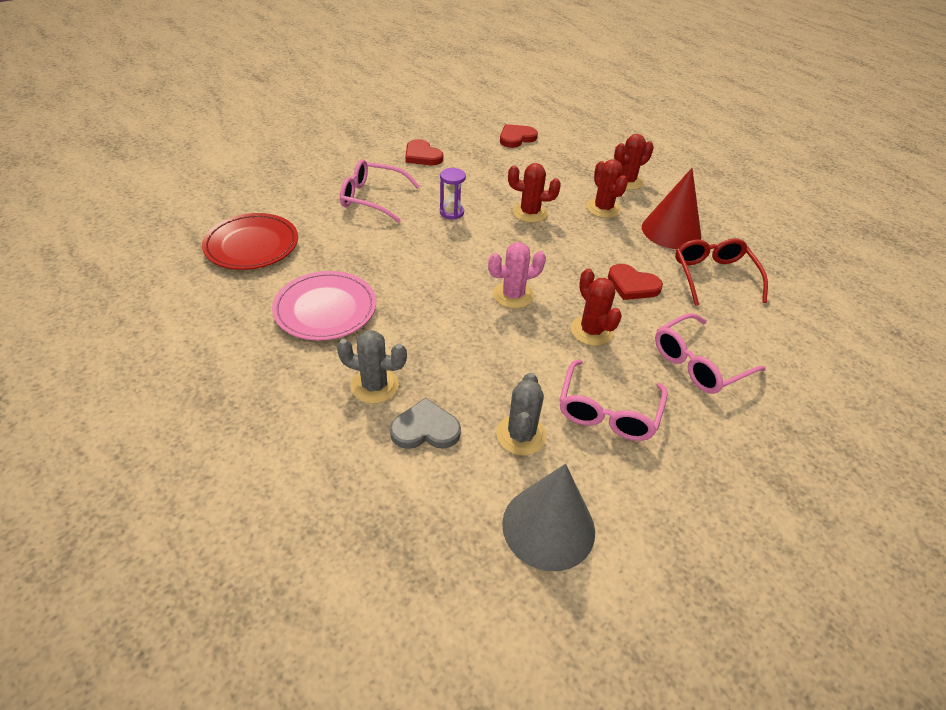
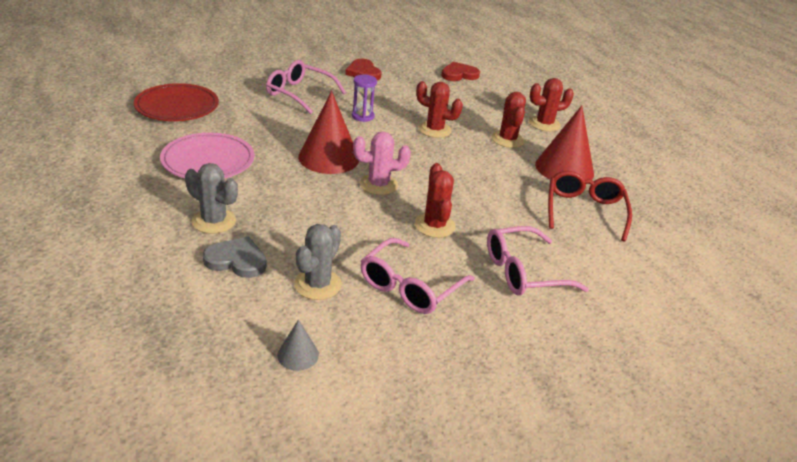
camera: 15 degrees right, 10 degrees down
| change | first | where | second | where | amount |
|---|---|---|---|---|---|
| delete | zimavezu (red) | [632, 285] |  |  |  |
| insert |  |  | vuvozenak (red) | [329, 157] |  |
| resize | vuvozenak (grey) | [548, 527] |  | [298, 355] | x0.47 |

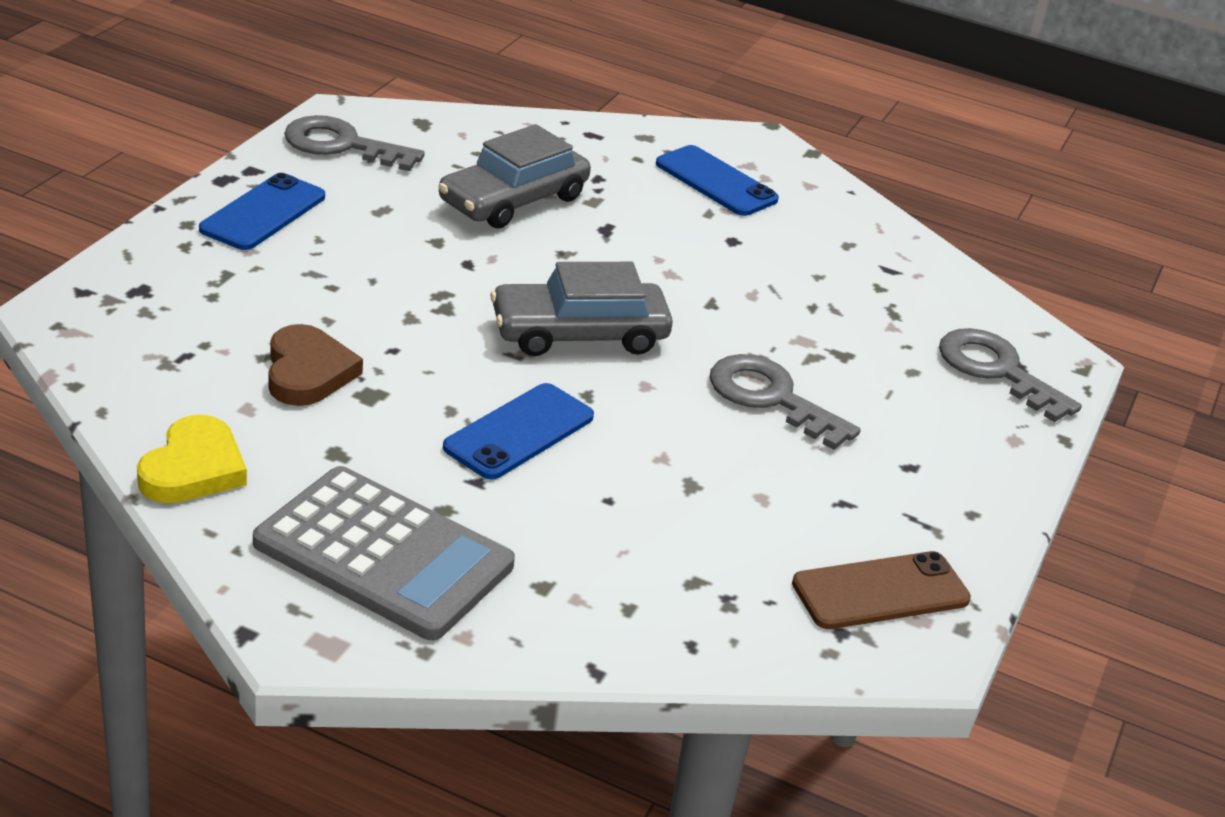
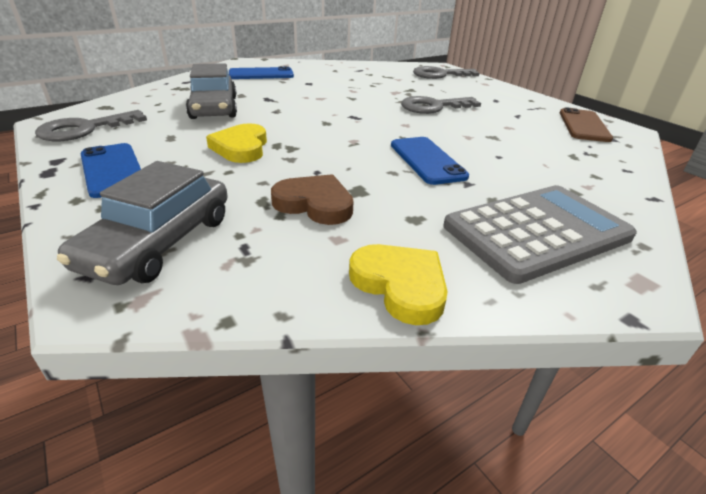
camera: 55 degrees left, 0 degrees up
| change | first | where | second | where | amount |
|---|---|---|---|---|---|
| insert |  |  | zimavezu (yellow) | [241, 148] |  |
| move | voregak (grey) | [579, 334] |  | [159, 242] |  |

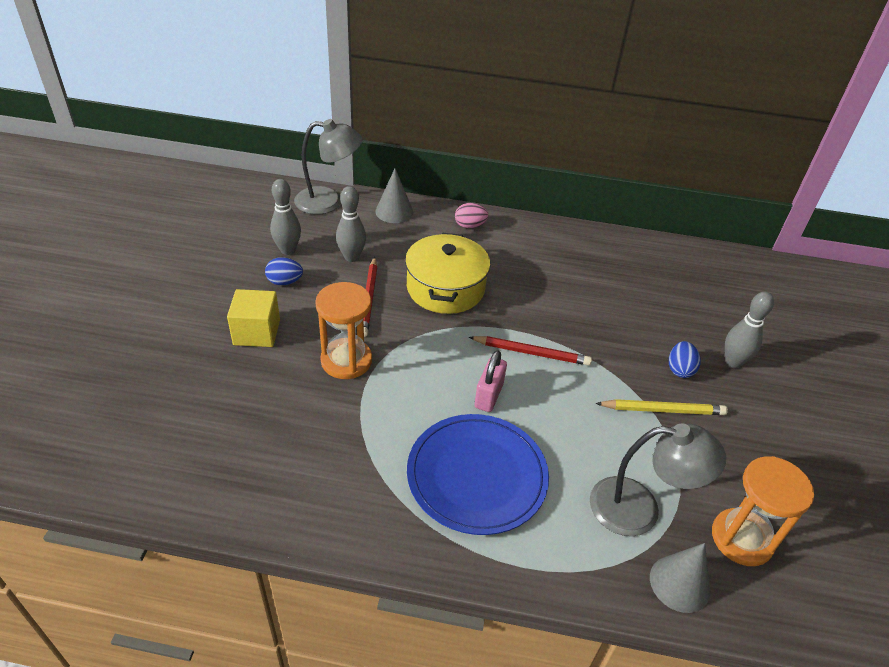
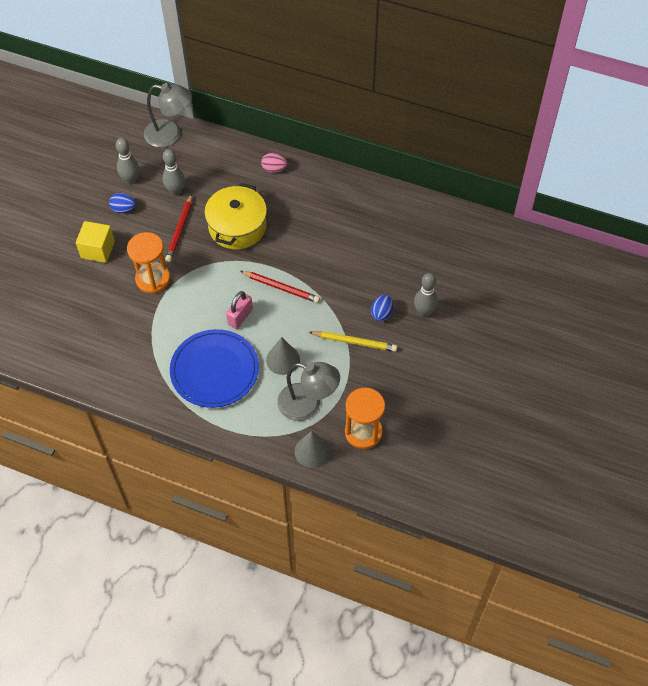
camera: 15 degrees right, 15 degrees up
| change | first | where | second | where | amount |
|---|---|---|---|---|---|
| move | vuvozenak (grey) | [394, 211] |  | [283, 360] |  |

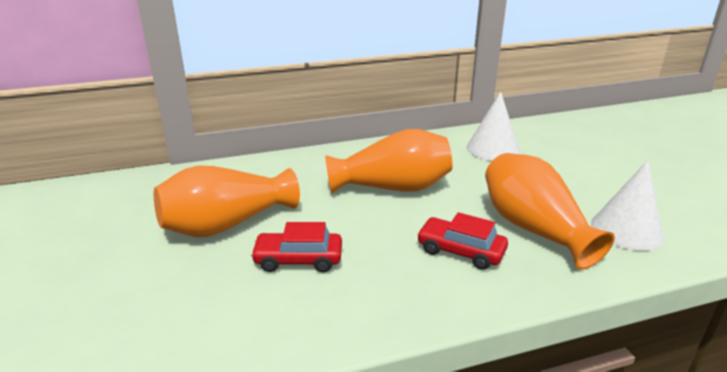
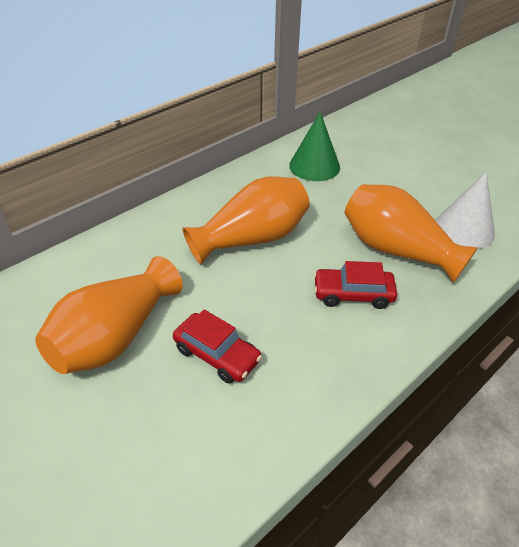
camera: 25 degrees left, 15 degrees up
| change | first | where | second | where | amount |
|---|---|---|---|---|---|
| recolor | vuvozenak (white) | [492, 149] | vuvozenak (green) | [314, 166] |  |
| rotate | voregak (red) | [298, 260] |  | [217, 354] | 120 degrees counterclockwise |

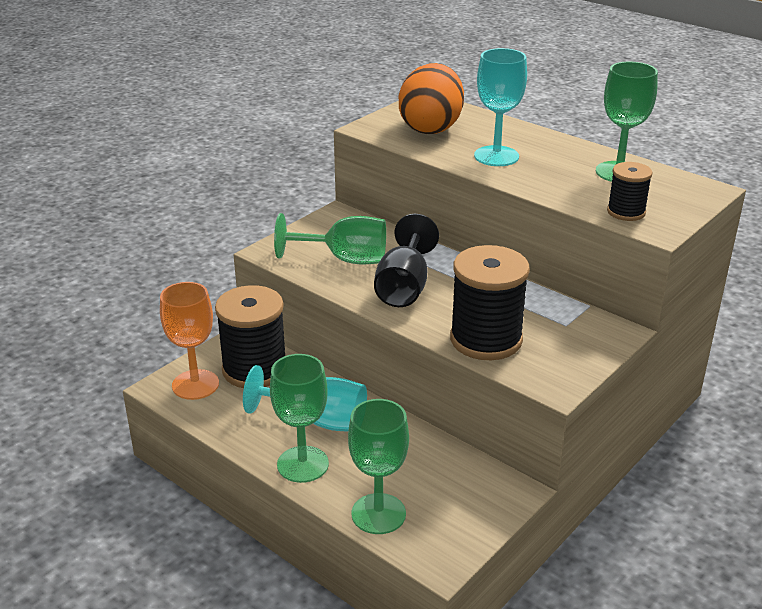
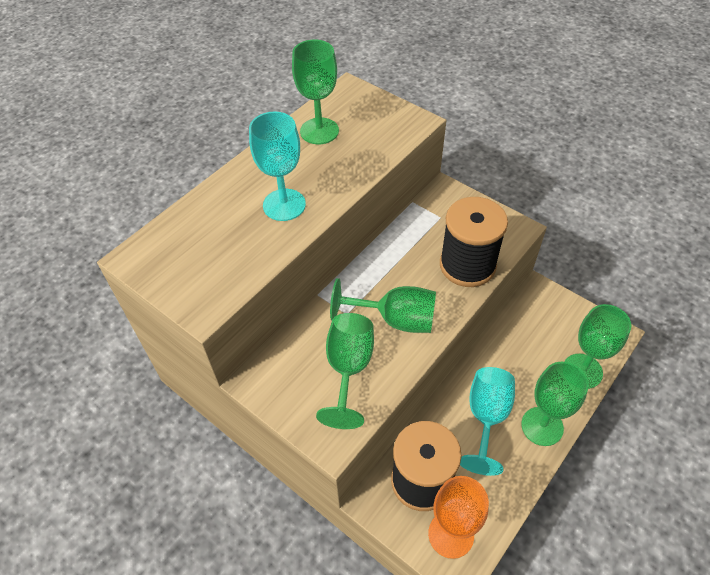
camera: 90 degrees left, 20 degrees up
| change | first | where | second | where | amount |
|---|---|---|---|---|---|
| delete | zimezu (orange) | [431, 128] |  |  |  |
| delete | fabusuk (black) | [626, 212] |  |  |  |
| recolor | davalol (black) | [404, 287] | davalol (green) | [395, 319] |  |

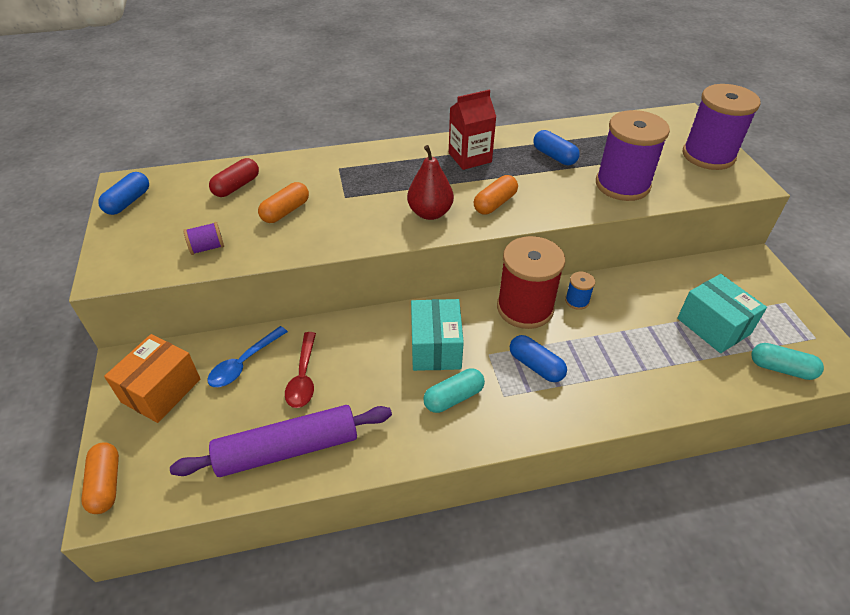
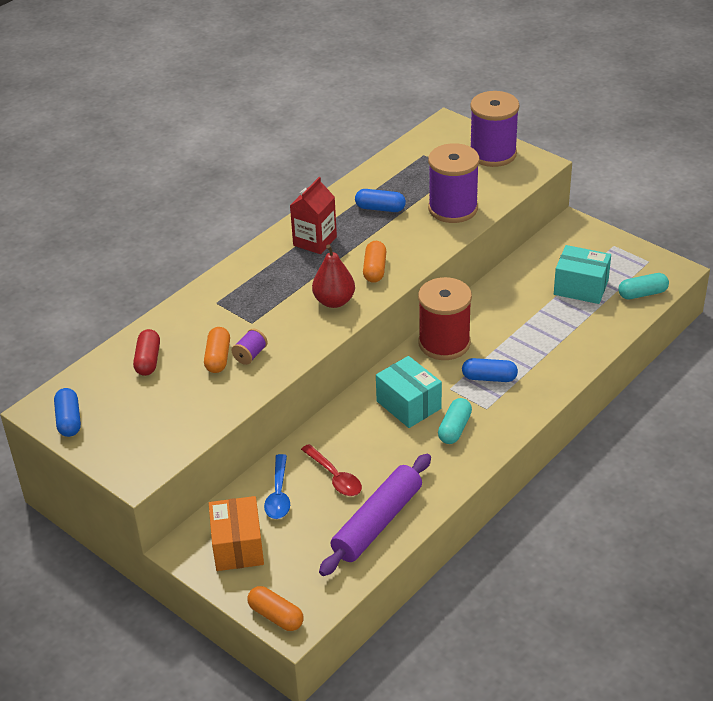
camera: 35 degrees left, 5 degrees down
| change | first | where | second | where | amount |
|---|---|---|---|---|---|
| delete | fabusuk (blue) | [577, 301] |  |  |  |
| move | fabusuk (purple) | [207, 248] |  | [250, 355] |  |

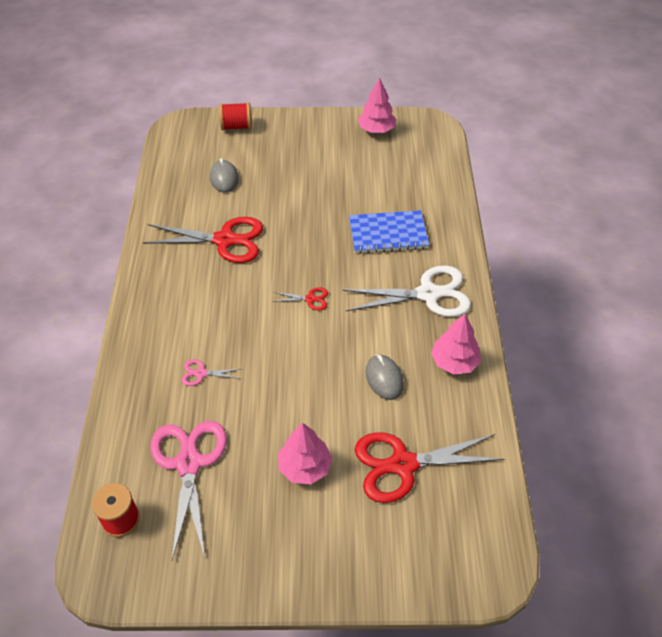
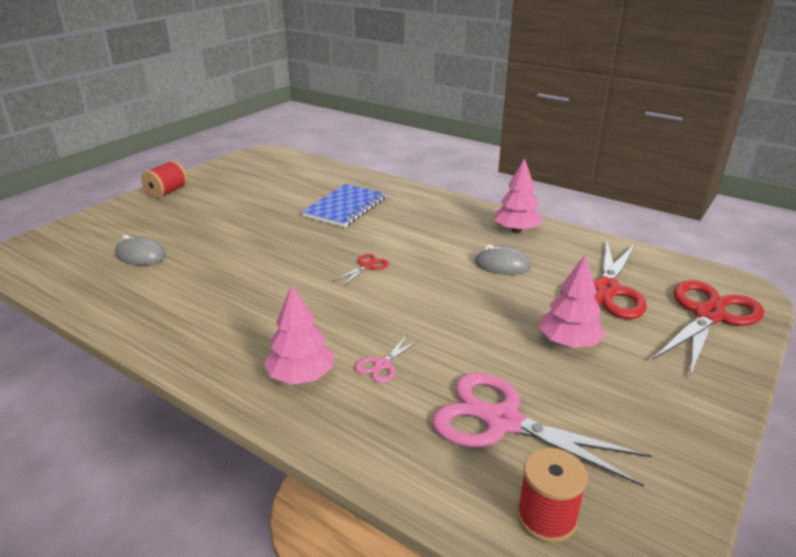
camera: 55 degrees left, 20 degrees down
| change | first | where | second | where | amount |
|---|---|---|---|---|---|
| delete | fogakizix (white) | [428, 294] |  |  |  |
| move | fogakizix (red) | [225, 240] |  | [708, 315] |  |
| move | fabusuk (red) | [236, 126] |  | [167, 192] |  |
| move | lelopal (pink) | [376, 130] |  | [301, 376] |  |

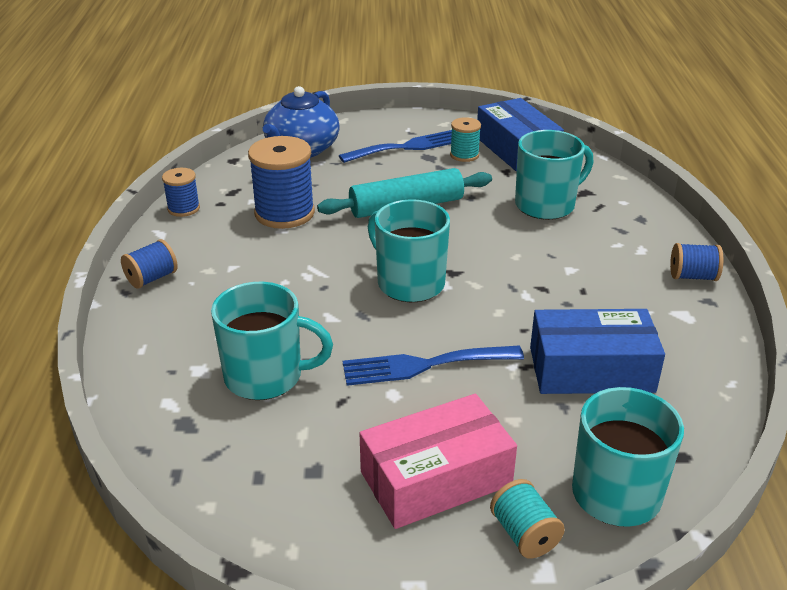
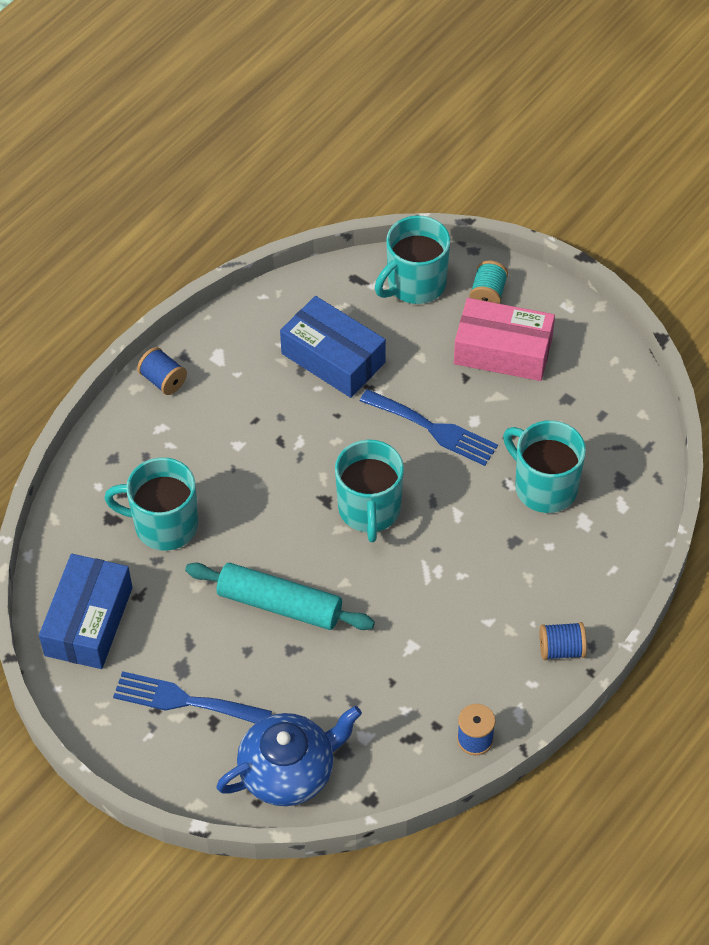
camera: 140 degrees left, 20 degrees up
| change | first | where | second | where | amount |
|---|---|---|---|---|---|
| delete | fabusuk (blue) | [284, 213] |  |  |  |
| delete | fabusuk (turquoise) | [464, 155] |  |  |  |

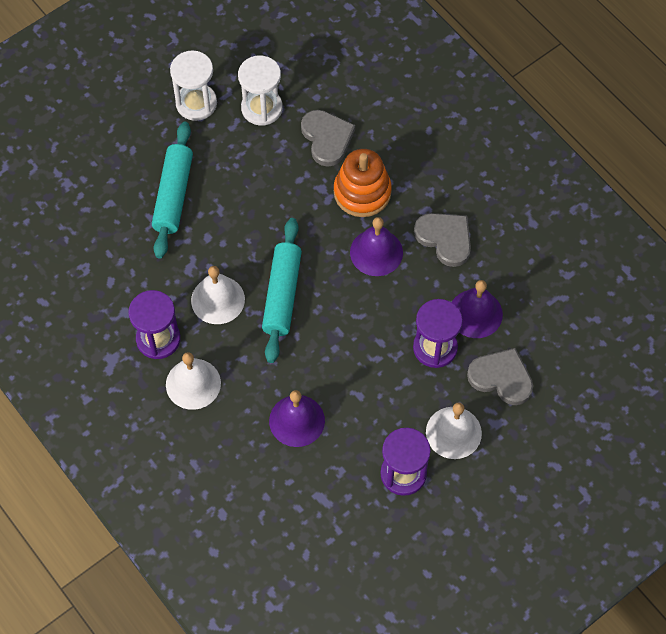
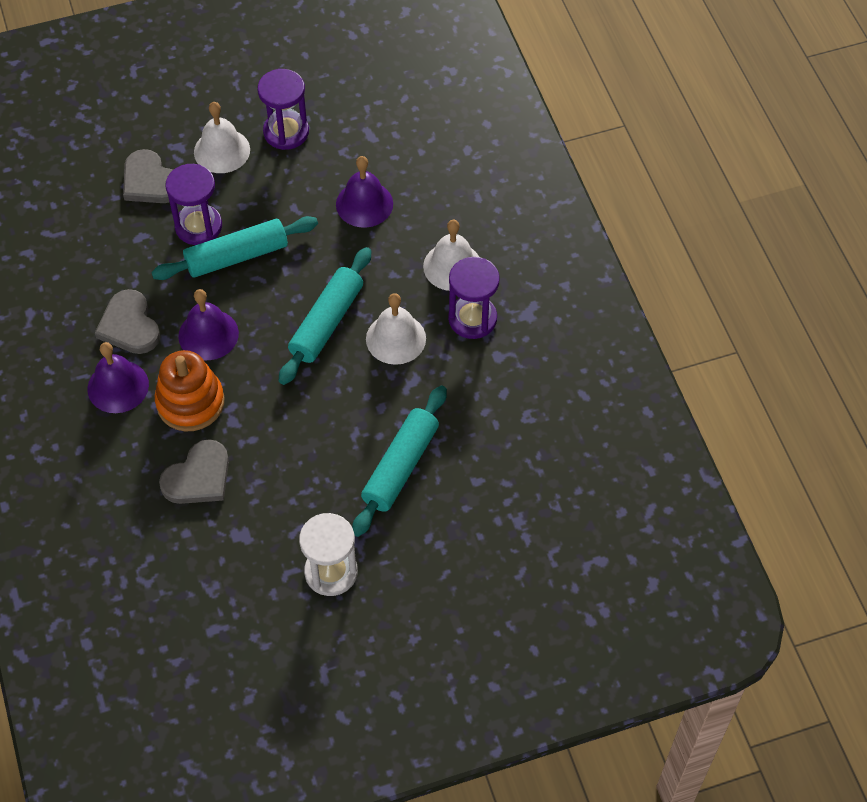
camera: 160 degrees left, 5 degrees down
| change | first | where | second | where | amount |
|---|---|---|---|---|---|
| delete | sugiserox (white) | [262, 108] |  |  |  |
| insert |  |  | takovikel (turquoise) | [237, 256] |  |
| move | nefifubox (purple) | [475, 313] |  | [118, 386] |  |
| rotate | zimavezu (grey) | [327, 138] |  | [198, 477] | 135 degrees counterclockwise |

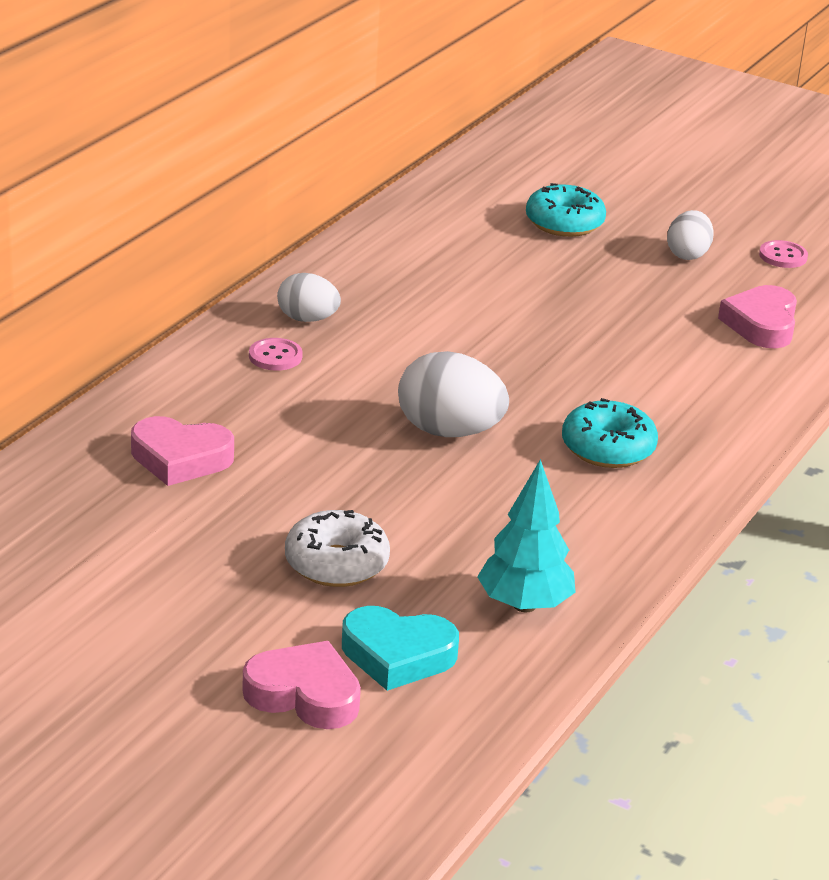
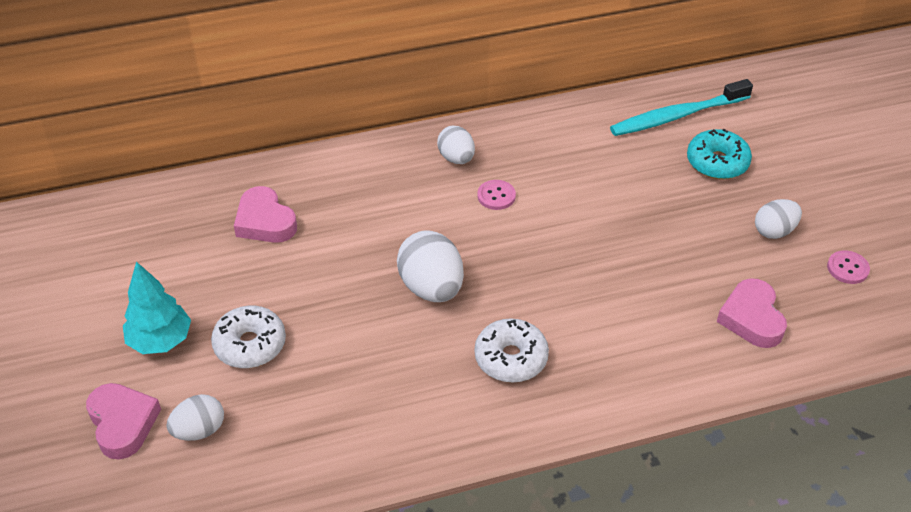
camera: 45 degrees right, 15 degrees up
| change | first | where | second | where | amount |
|---|---|---|---|---|---|
| insert |  |  | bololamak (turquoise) | [677, 116] |  |
| move | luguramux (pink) | [275, 356] |  | [496, 196] |  |
| move | lelopal (turquoise) | [524, 605] |  | [160, 341] |  |
| replace | zimavezu (turquoise) | [397, 655] | zimezu (white) | [199, 430] |  |
| recolor | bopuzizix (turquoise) | [608, 448] | bopuzizix (white) | [511, 358] |  |
| rotate | zimavezu (pink) | [761, 324] |  | [752, 318] | 60 degrees counterclockwise |

